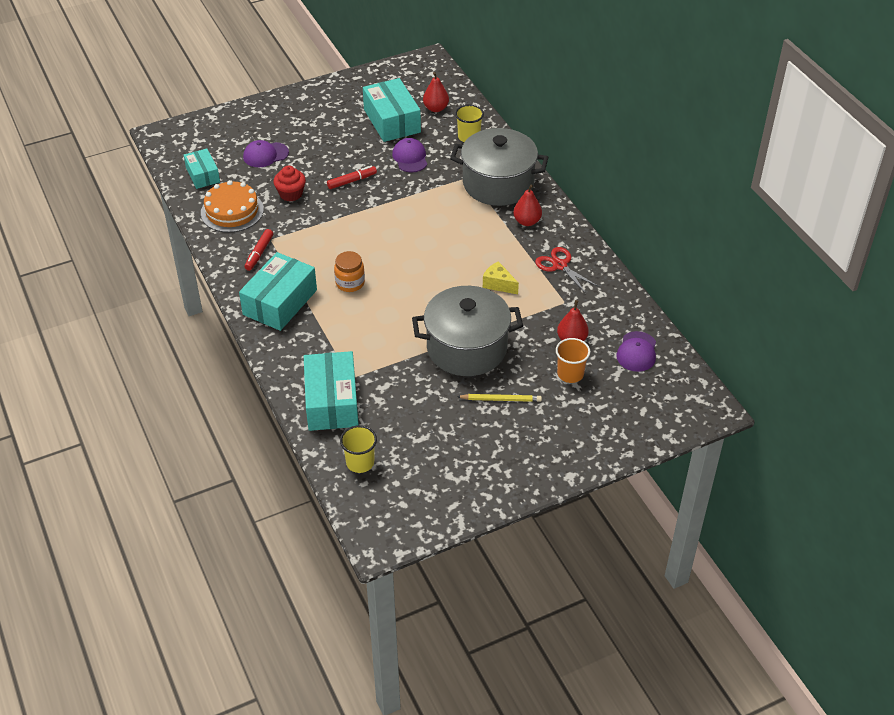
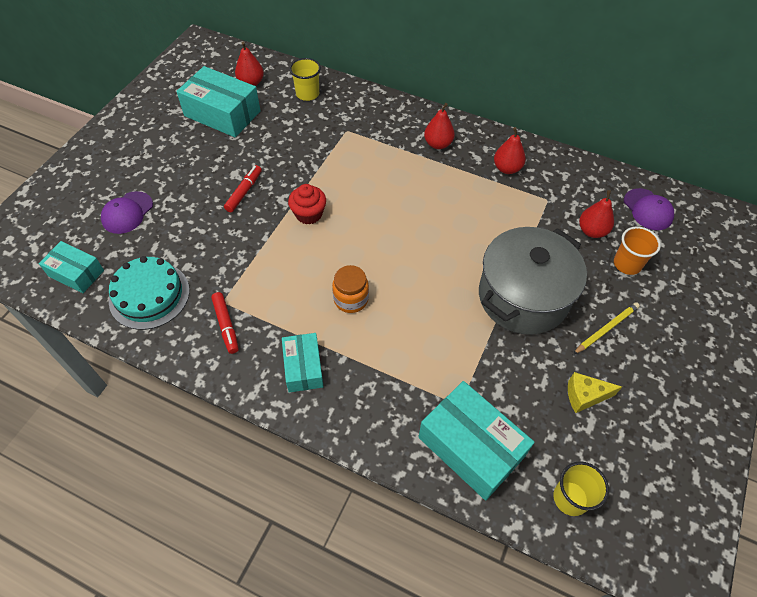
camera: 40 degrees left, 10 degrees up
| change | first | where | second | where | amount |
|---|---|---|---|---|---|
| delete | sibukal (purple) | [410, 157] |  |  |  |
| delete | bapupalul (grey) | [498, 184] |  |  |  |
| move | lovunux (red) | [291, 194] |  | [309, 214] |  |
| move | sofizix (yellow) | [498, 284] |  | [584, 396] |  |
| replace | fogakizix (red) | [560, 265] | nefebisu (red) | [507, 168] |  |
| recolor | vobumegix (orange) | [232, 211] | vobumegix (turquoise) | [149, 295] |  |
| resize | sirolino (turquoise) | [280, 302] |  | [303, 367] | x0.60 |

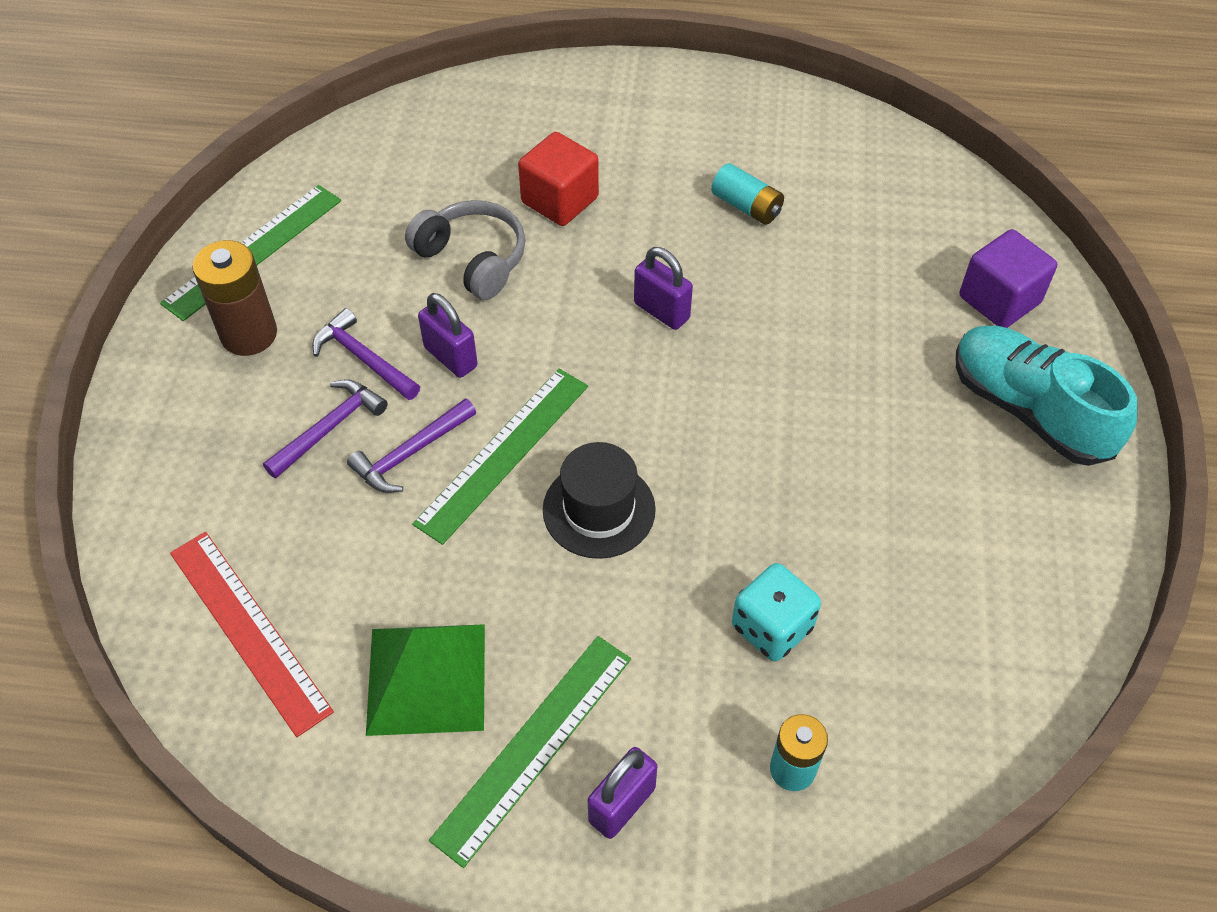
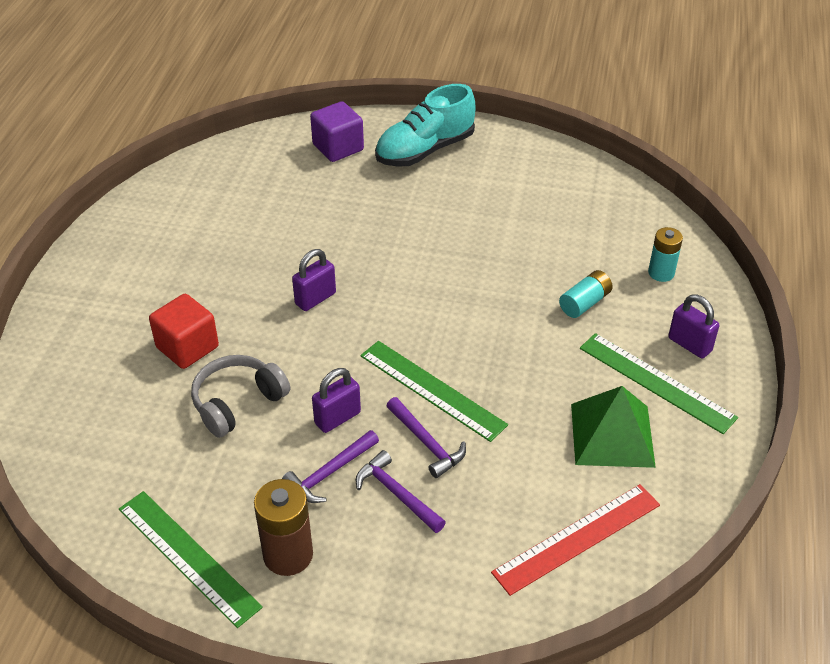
camera: 85 degrees left, 10 degrees down
| change | first | where | second | where | amount |
|---|---|---|---|---|---|
| delete | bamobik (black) | [599, 509] |  |  |  |
| delete | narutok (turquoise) | [771, 627] |  |  |  |
| move | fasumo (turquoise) | [746, 206] |  | [585, 303] |  |

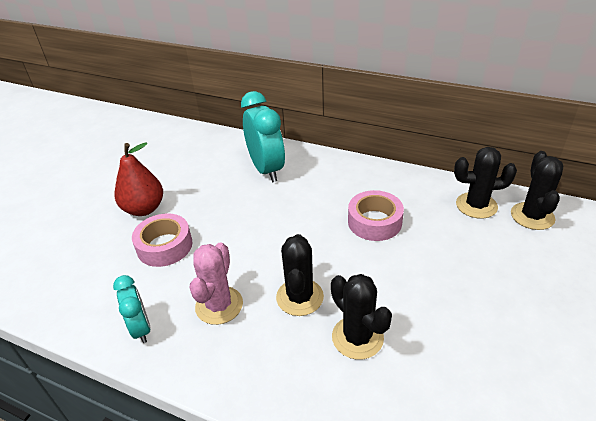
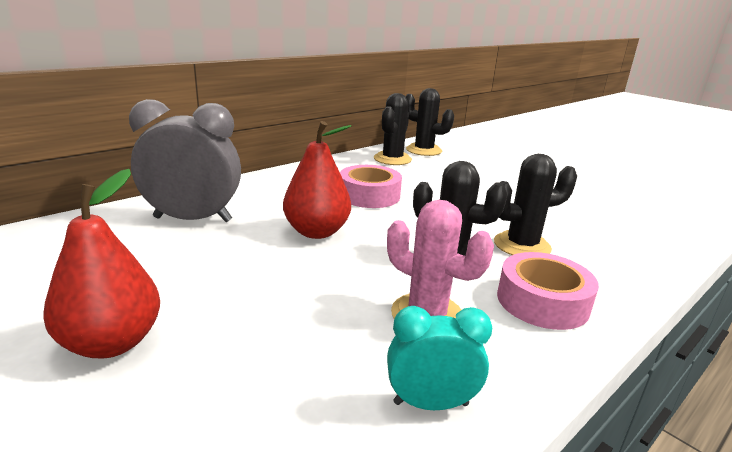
camera: 70 degrees left, 15 degrees down
| change | first | where | second | where | amount |
|---|---|---|---|---|---|
| insert |  |  | nefebisu (red) | [317, 232] |  |
| move | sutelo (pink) | [164, 246] |  | [542, 301] |  |
| recolor | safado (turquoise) | [266, 169] | safado (grey) | [193, 219] |  |

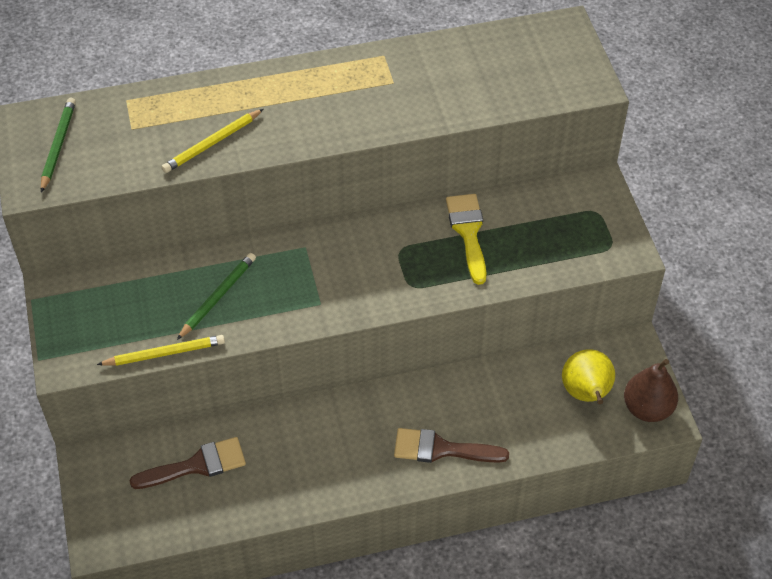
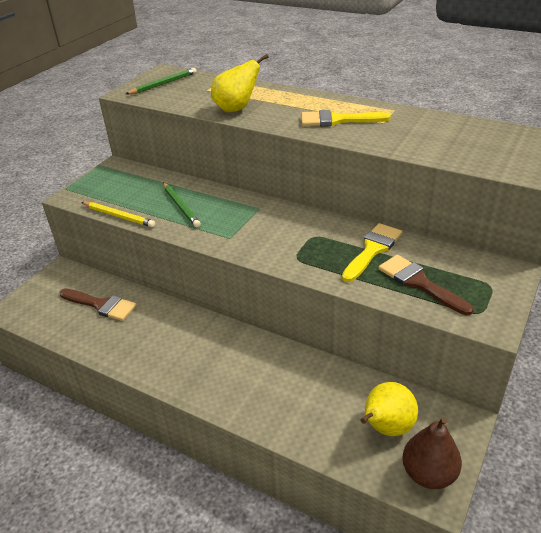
camera: 45 degrees right, 15 degrees down
| change | first | where | second | where | amount |
|---|---|---|---|---|---|
| insert |  |  | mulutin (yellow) | [337, 120] |  |
| move | mulutin (brown) | [441, 449] |  | [419, 283] |  |
| replace | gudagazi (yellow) | [212, 143] | nefebisu (yellow) | [236, 109] |  |
| rotate | gudagazi (green) | [218, 297] |  | [181, 206] | 75 degrees clockwise |

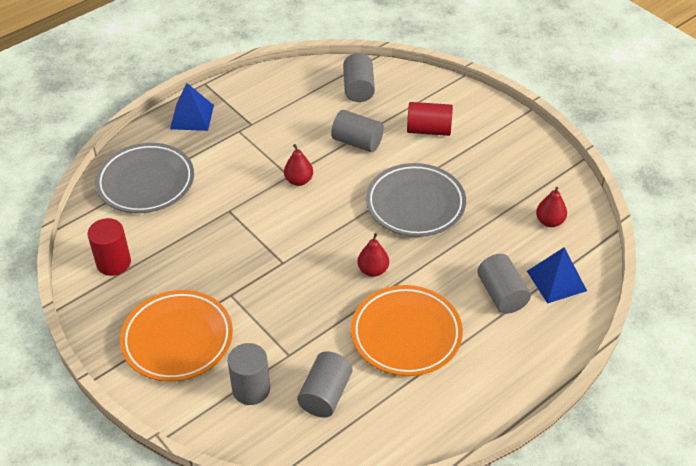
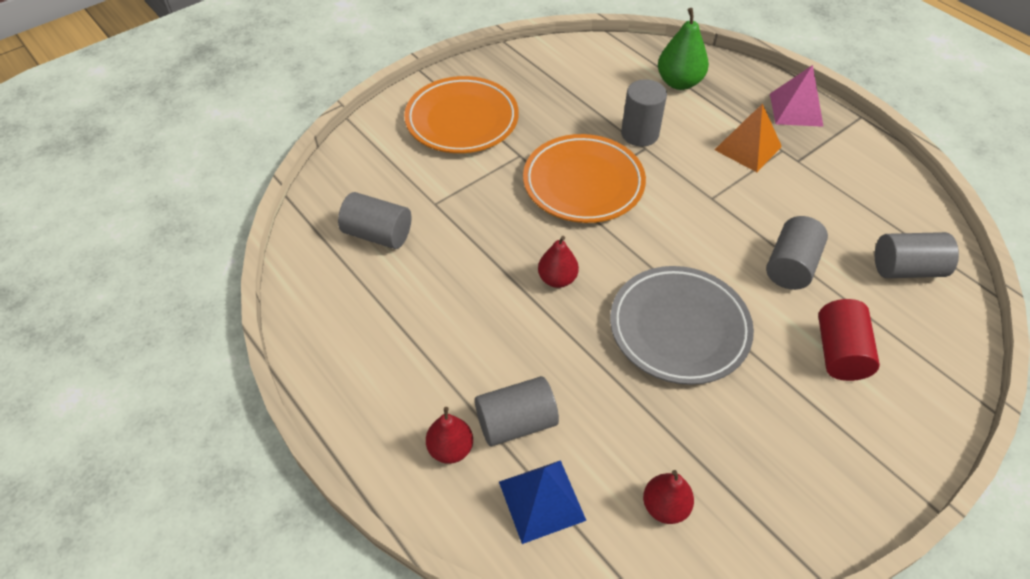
camera: 90 degrees right, 5 degrees up
| change | first | where | second | where | amount |
|---|---|---|---|---|---|
| delete | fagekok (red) | [113, 263] |  |  |  |
| insert |  |  | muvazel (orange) | [748, 148] |  |
| move | fagekok (grey) | [251, 389] |  | [639, 134] |  |
| move | nefebisu (red) | [299, 180] |  | [450, 449] |  |
| move | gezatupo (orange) | [406, 334] |  | [583, 183] |  |
| replace | gezatupo (grey) | [146, 182] | nefebisu (green) | [679, 82] |  |
| recolor | muvazel (blue) | [192, 117] | muvazel (pink) | [796, 109] |  |

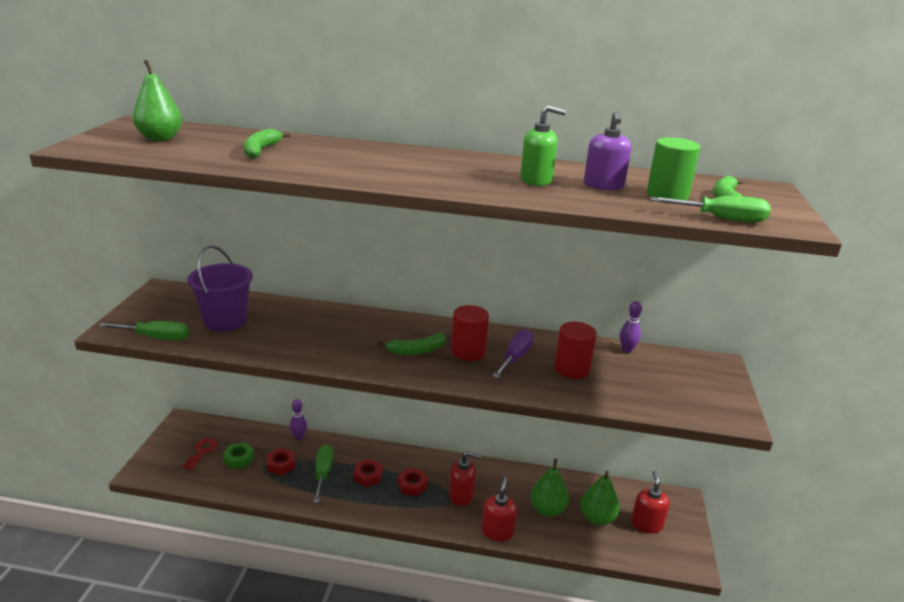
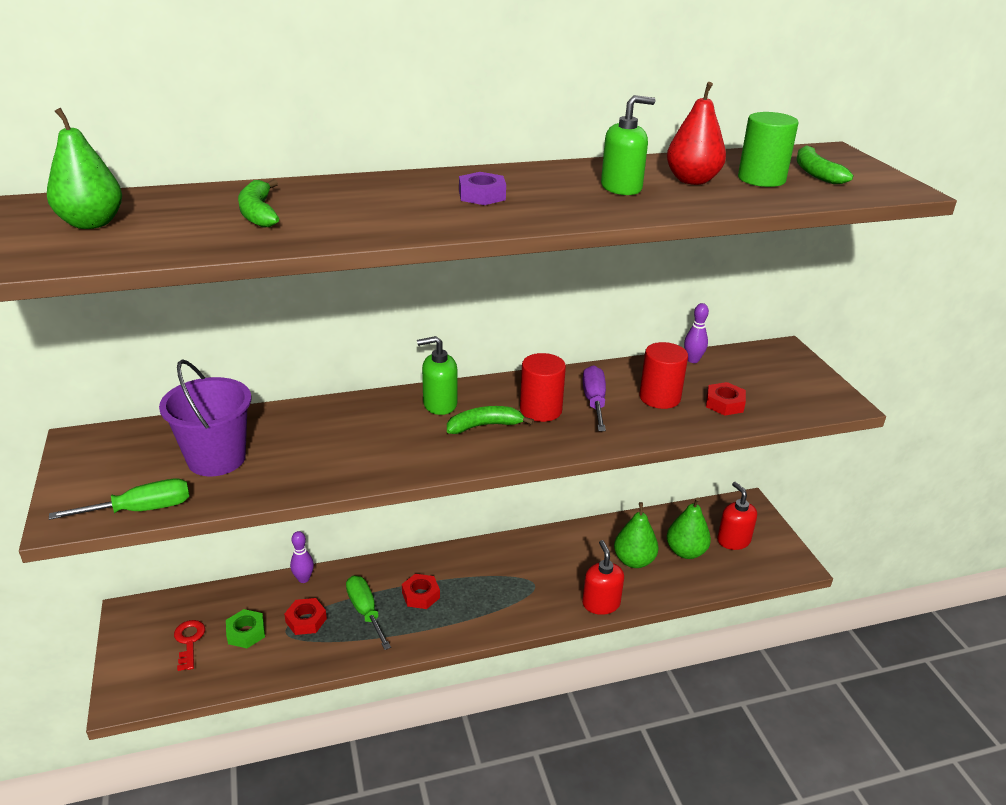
camera: 25 degrees left, 5 degrees up
| change | first | where | second | where | amount |
|---|---|---|---|---|---|
| delete | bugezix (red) | [461, 495] |  |  |  |
| delete | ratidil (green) | [721, 219] |  |  |  |
| insert |  |  | bugezix (green) | [439, 404] |  |
| insert |  |  | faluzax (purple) | [482, 195] |  |
| move | faluzax (red) | [412, 485] |  | [724, 404] |  |
| replace | bugezix (purple) | [603, 186] | nefebisu (red) | [692, 180] |  |
| rotate | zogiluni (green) | [416, 351] |  | [484, 426] | 150 degrees counterclockwise |

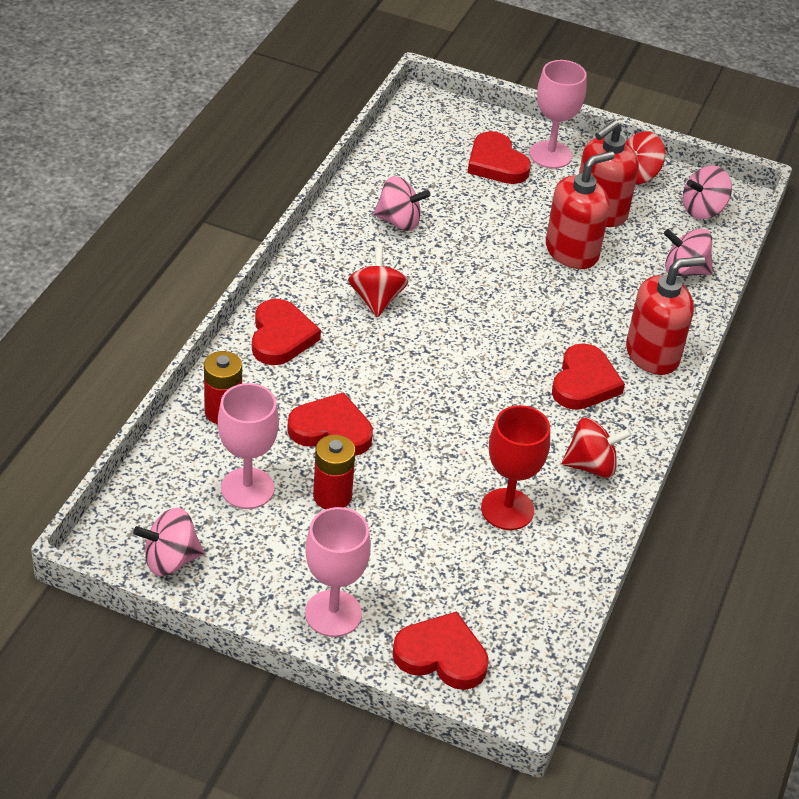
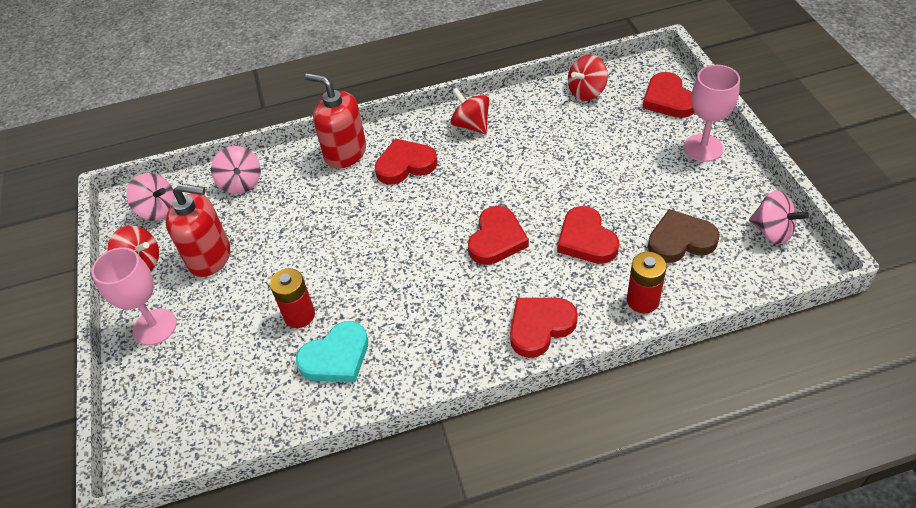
camera: 120 degrees left, 5 degrees up
| change | first | where | second | where | amount |
|---|---|---|---|---|---|
| delete | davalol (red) | [507, 509] |  |  |  |
| delete | bugezix (red) | [572, 252] |  |  |  |
| move | fasumo (red) | [332, 496] |  | [299, 315] |  |
| move | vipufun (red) | [376, 299] |  | [586, 92] |  |
| move | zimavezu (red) | [496, 163] |  | [497, 239] |  |
| replace | davalol (pink) | [247, 488] | zimavezu (brown) | [680, 240] |  |
| replace | vipufun (pink) | [399, 221] | zimavezu (turquoise) | [336, 357] |  |

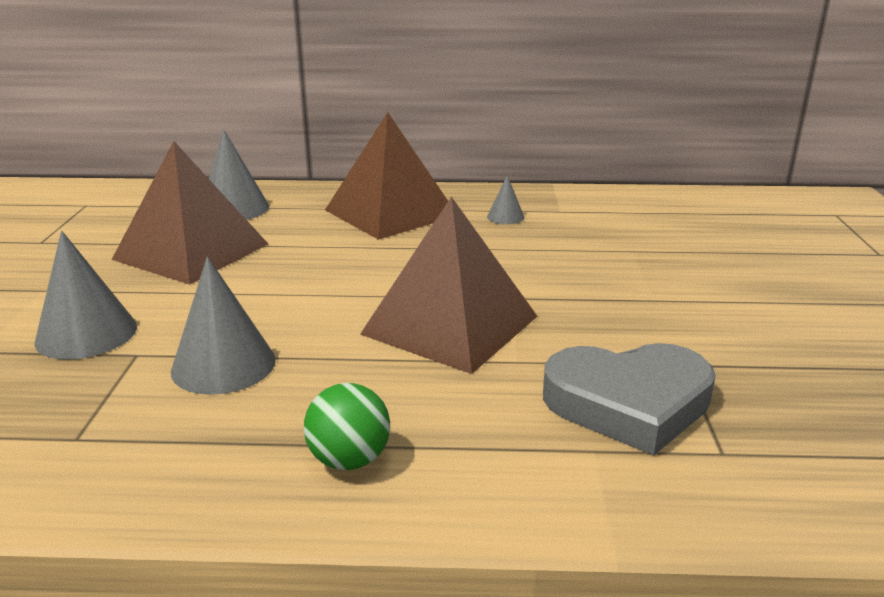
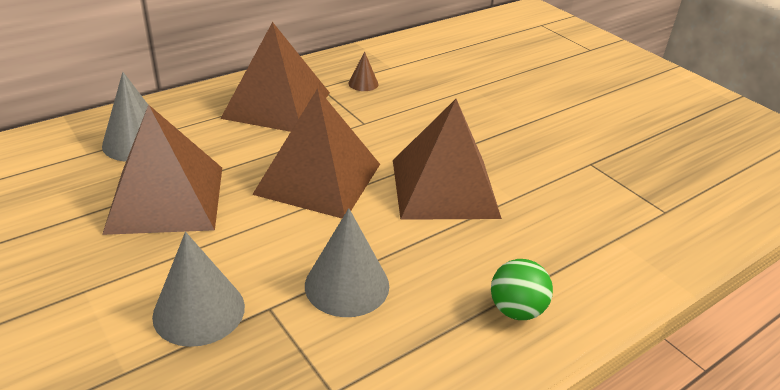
camera: 40 degrees left, 10 degrees up
| change | first | where | second | where | amount |
|---|---|---|---|---|---|
| delete | zimavezu (grey) | [629, 403] |  |  |  |
| insert |  |  | muvazel (brown) | [318, 179] |  |
| recolor | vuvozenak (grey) | [505, 217] | vuvozenak (brown) | [363, 83] |  |

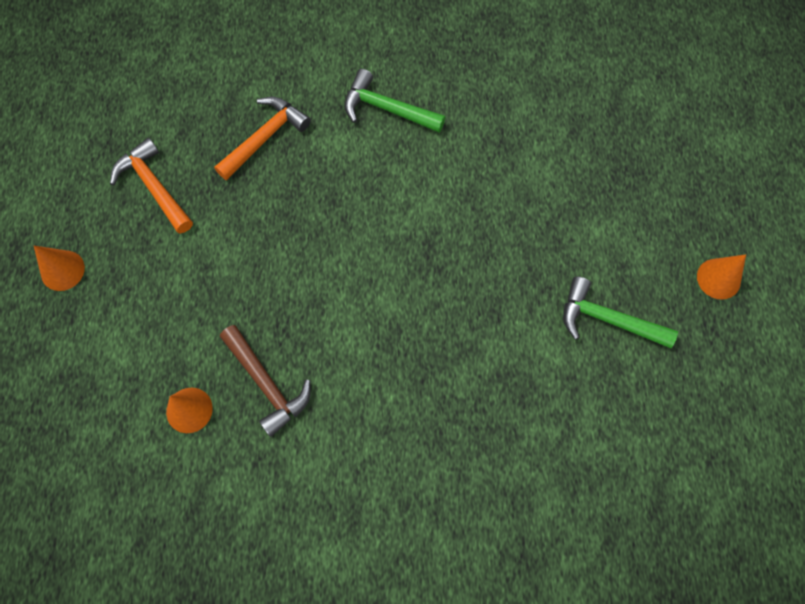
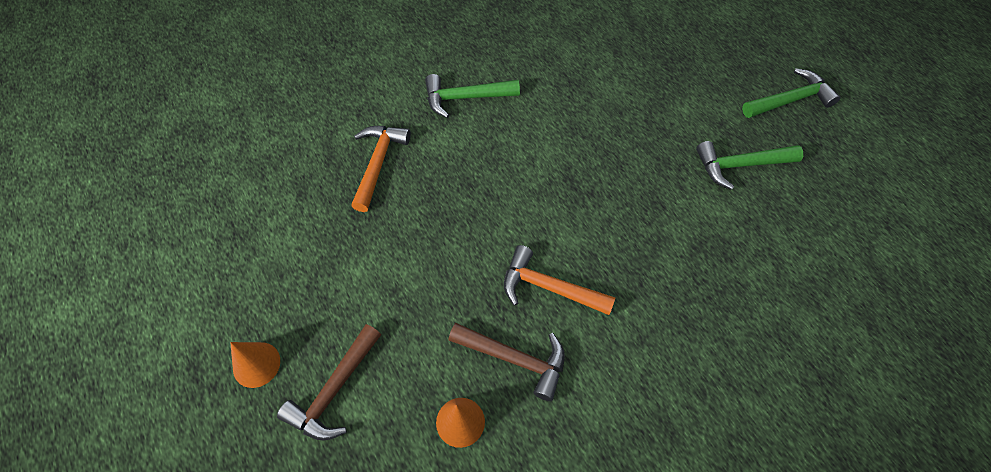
camera: 30 degrees left, 10 degrees down
| change | first | where | second | where | amount |
|---|---|---|---|---|---|
| insert |  |  | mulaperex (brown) | [334, 391] |  |
| move | mulaperex (orange) | [153, 186] |  | [548, 287] |  |
| replace | vuvozenak (orange) | [718, 278] | mulaperex (green) | [790, 100] |  |

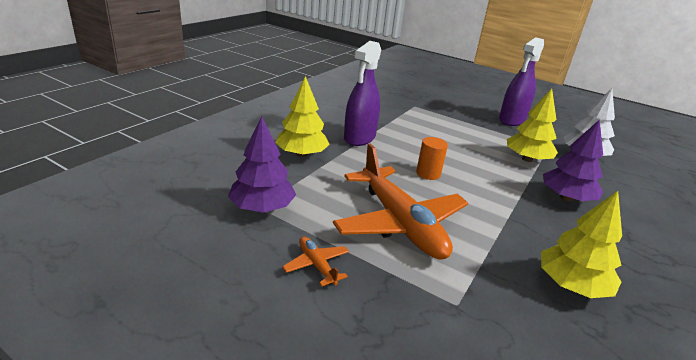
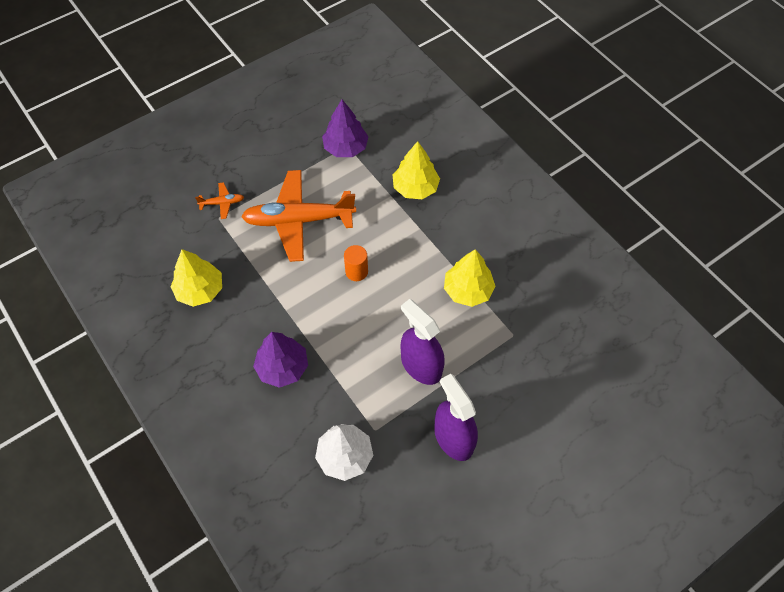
camera: 115 degrees right, 30 degrees up
| change | first | where | second | where | amount |
|---|---|---|---|---|---|
| move | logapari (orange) | [316, 265] |  | [222, 203] |  |
| move | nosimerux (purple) | [359, 138] |  | [421, 366] |  |
| move | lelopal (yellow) | [527, 159] |  | [468, 290] |  |

